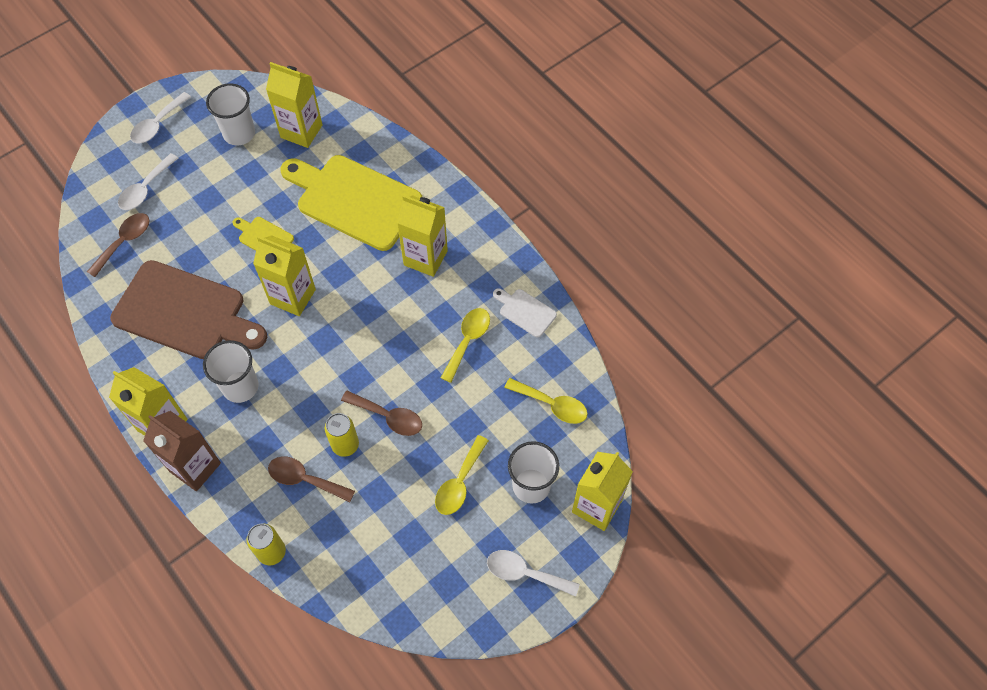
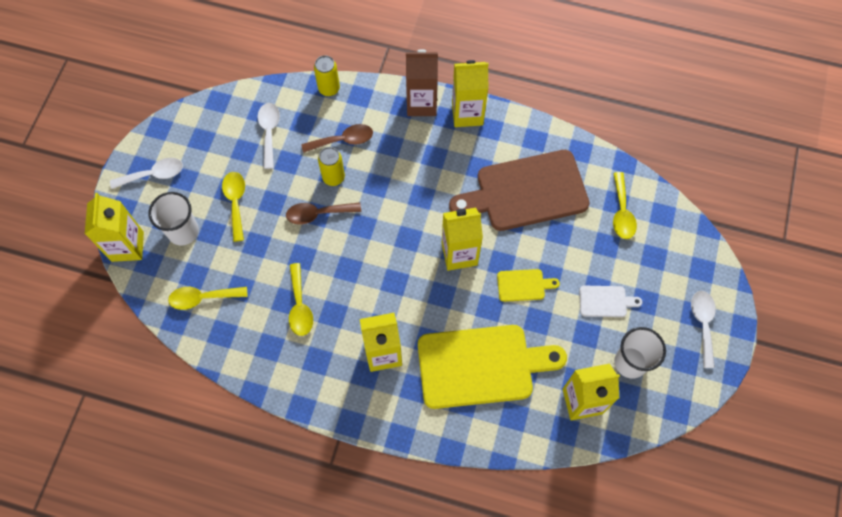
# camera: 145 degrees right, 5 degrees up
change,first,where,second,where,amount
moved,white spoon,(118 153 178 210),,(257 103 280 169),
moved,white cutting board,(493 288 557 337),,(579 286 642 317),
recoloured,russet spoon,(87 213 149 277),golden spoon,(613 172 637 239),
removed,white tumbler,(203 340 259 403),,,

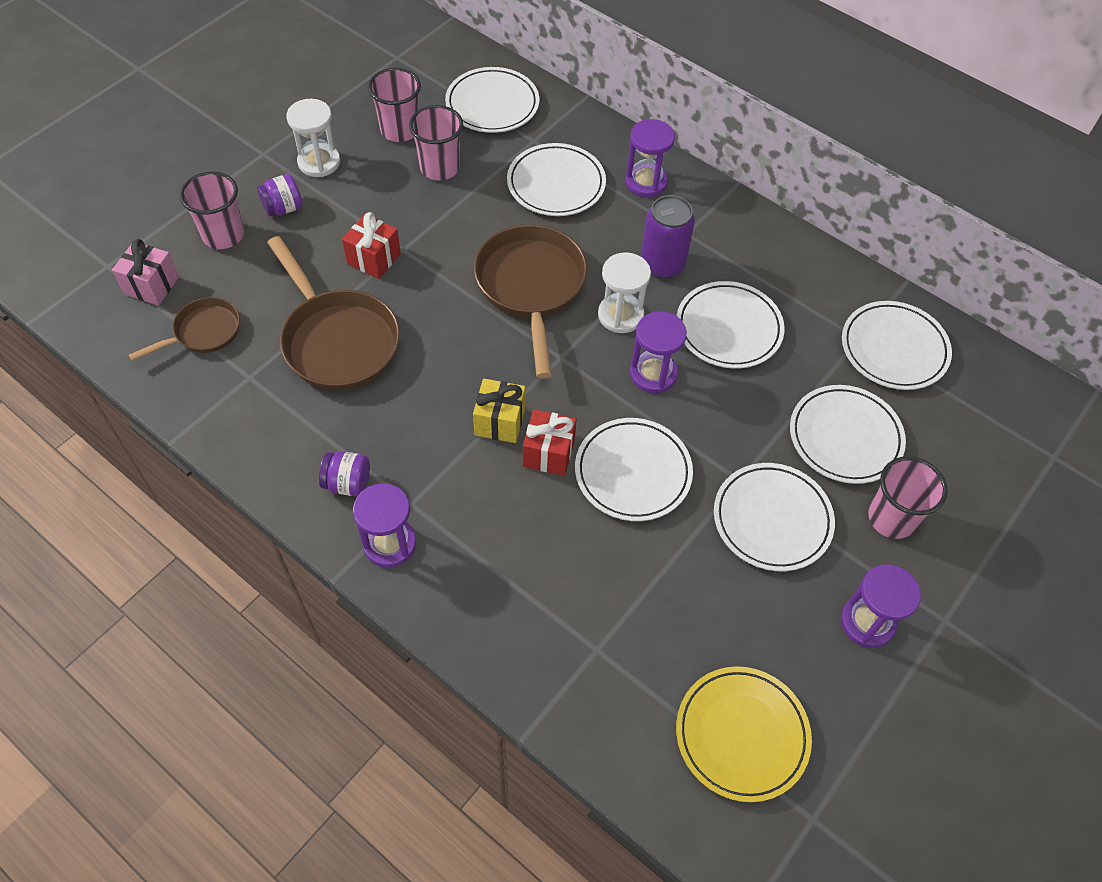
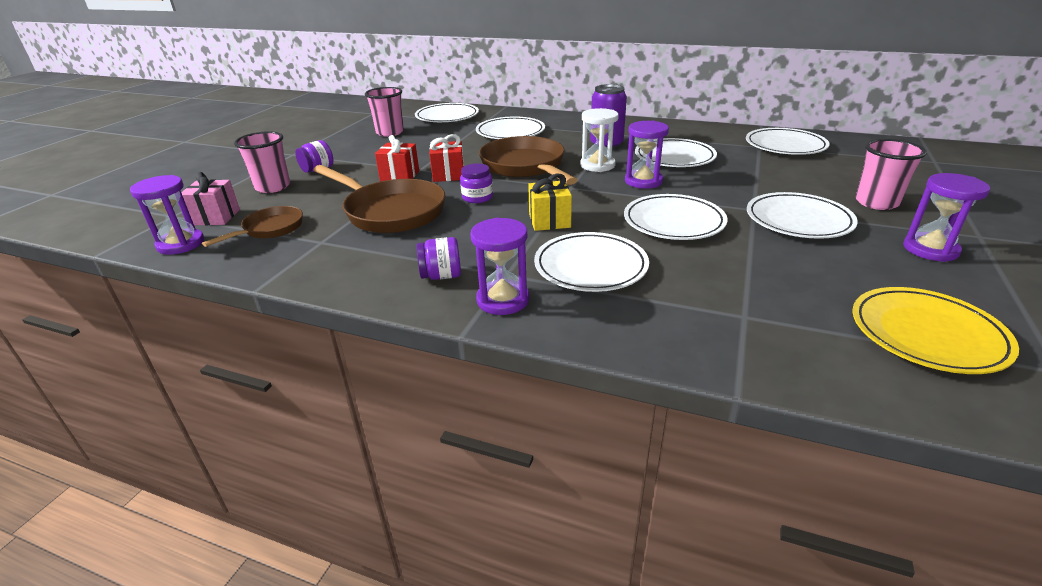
# camera: 15 degrees left, 25 degrees down
change,first,where,second,where,amount
moved,violet sandglass,(625 119 675 197),,(130 175 204 255),
moved,red present,(523 409 576 476),,(429 134 464 182),
added,,,violet jar,(460 163 493 203),
moved,white flat dish,(790 385 906 484),,(534 232 649 292),
removed,white sandglass,(286 99 340 177),,,
removed,rosy tumbler,(409 105 463 180),,,

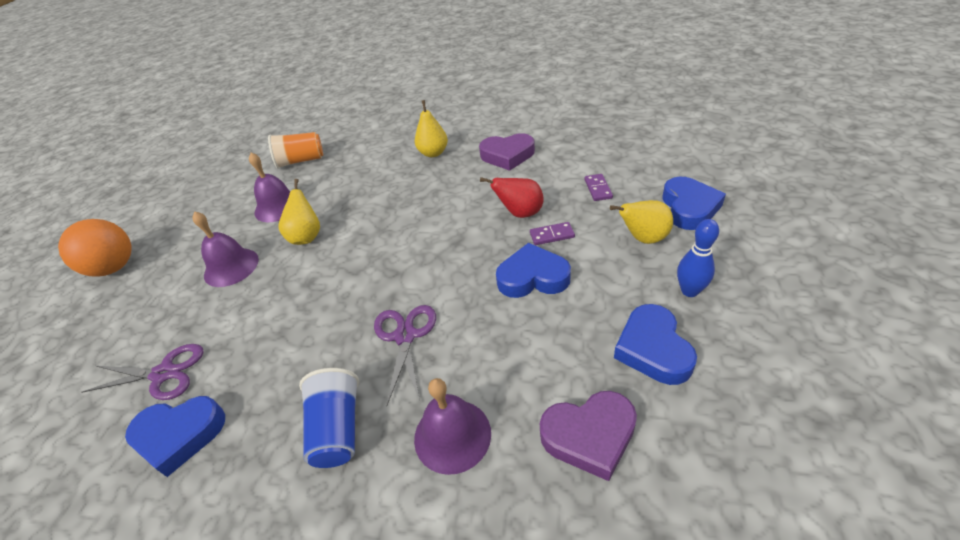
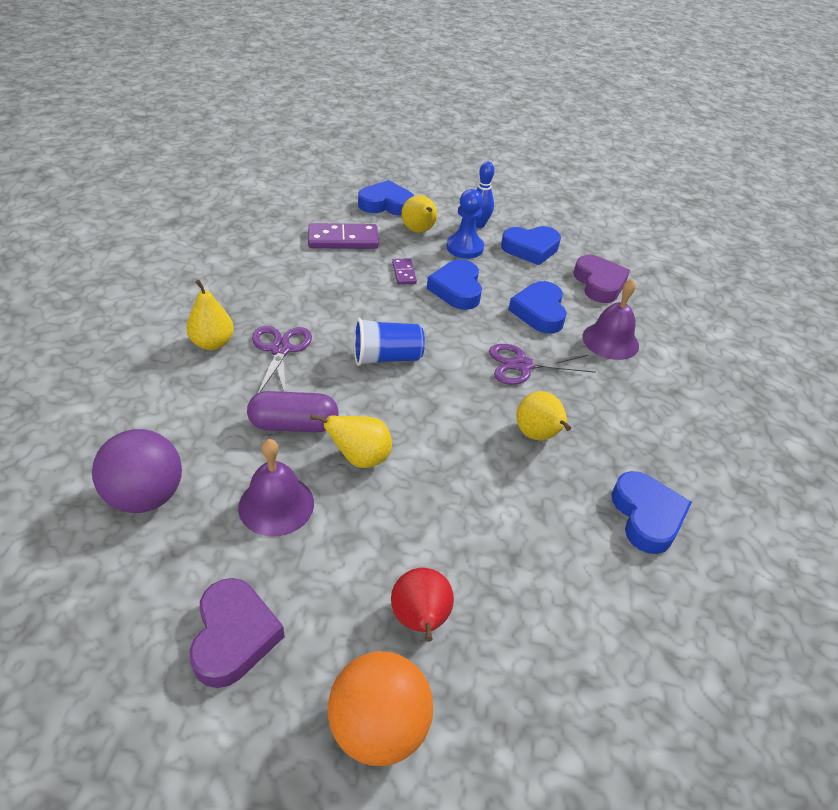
# camera: 100 degrees left, 0 degrees up
change,first,where,second,where,amount
replaced,orange tumbler,(268 132 323 169),violet play ball,(92 429 182 513),
moved,violet love heart,(479 133 535 171),,(190 578 285 688),
added,,,violet capsule,(247 391 339 432),
moved,violet shears,(81 344 204 400),,(252 326 312 393),
resized,violet domino,(584 174 613 201),,(308 223 379 249),x1.87
moved,royal blue tumbler,(299 368 359 468),,(354 318 425 366),
moved,red pear,(480 177 544 218),,(391 568 454 642),
added,,,royal blue chess pawn,(446 189 484 259),
added,,,royal blue love heart,(508 281 567 334),
added,,,golden pear,(516 391 571 441),
removed,violet hand bell,(192 211 259 287),,,

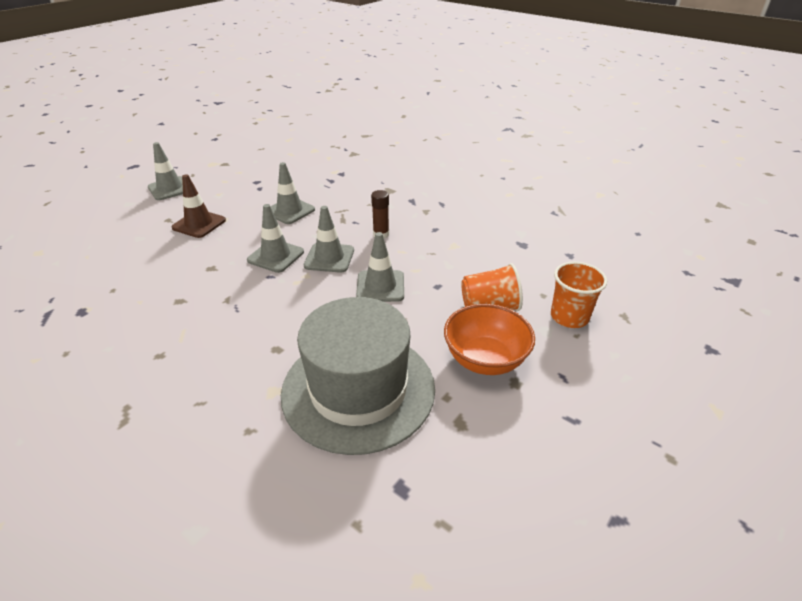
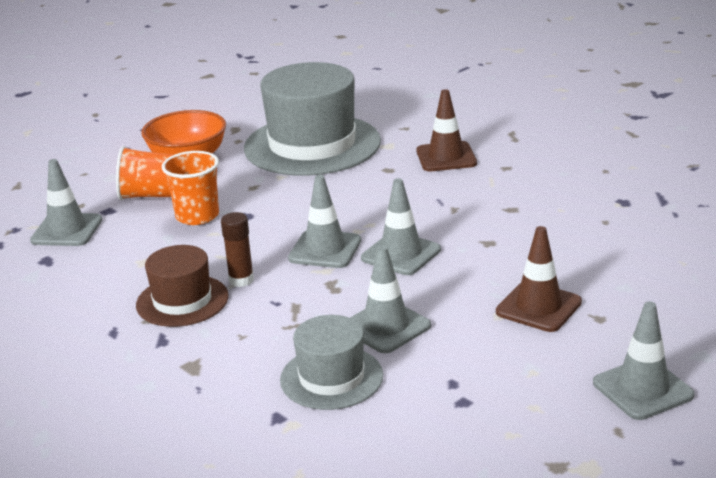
# camera: 170 degrees left, 10 degrees down
change,first,where,second,where,amount
moved,grey traffic cone,(356 232 404 302),,(30 159 102 246),
added,,,russet hat,(136 245 229 327),
moved,orange tumbler,(551 262 607 328),,(162 151 219 225),
added,,,grey hat,(280 315 383 410),
added,,,russet traffic cone,(416 89 477 171),

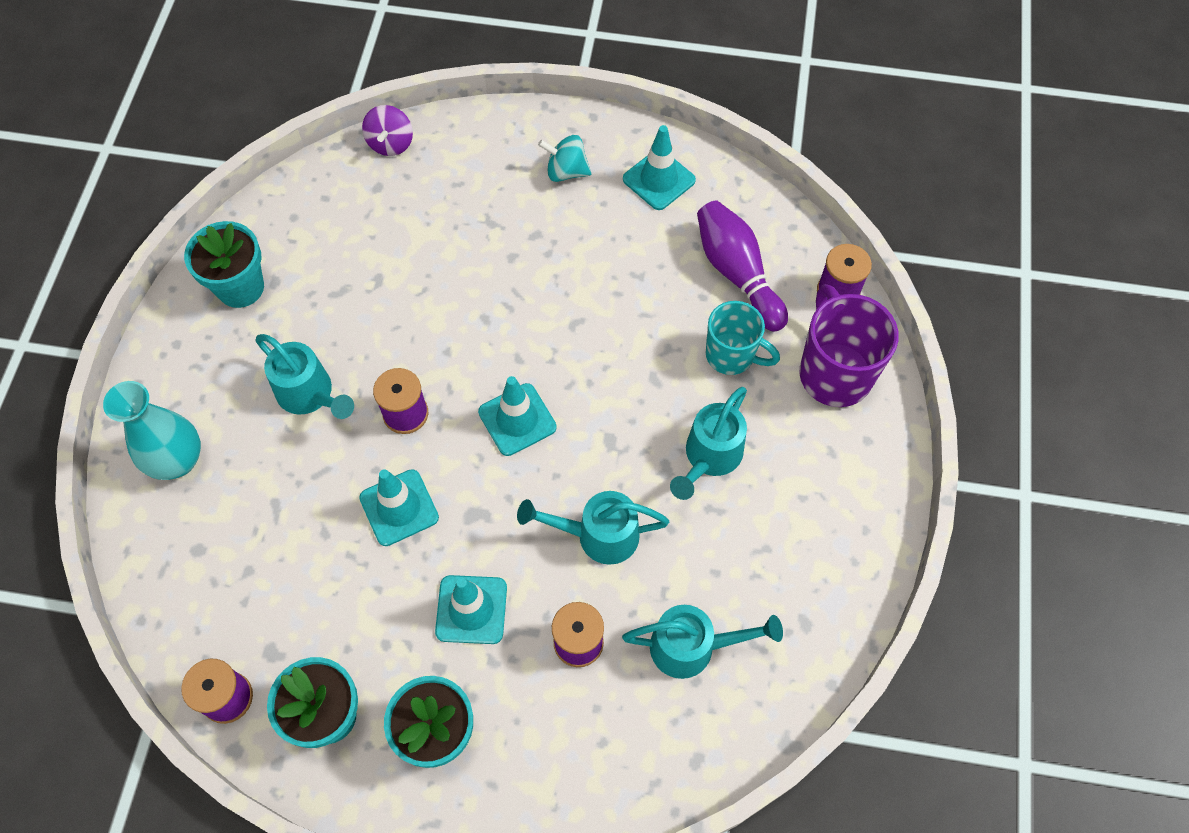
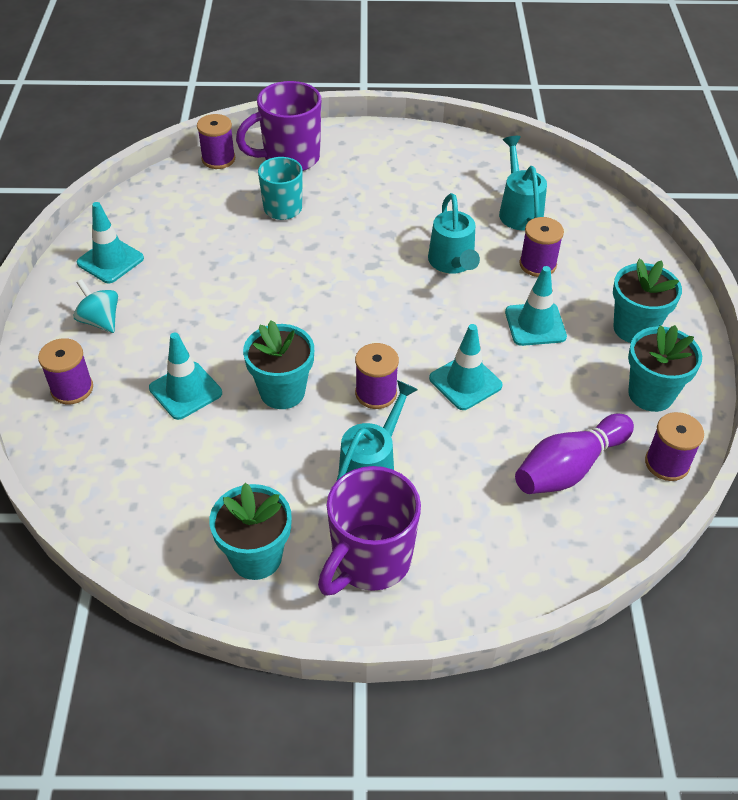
# camera: 100 degrees left, 15 degrees down
change,first,where,second,where,amount
added,,,violet spool,(38 338 93 404),
turned,aqua toy top,(538 135 591 182),,(73 279 118 333),135 degrees clockwise
moved,aqua traffic cone,(478 376 557 456),,(149 333 222 420),
added,,,aqua plant pot,(243 320 314 409),
added,,,violet tea mug,(318 466 421 596),
moved,violet skittle,(697 200 788 332),,(515 413 634 494),
removed,aqua flower vase,(103 381 201 480),,,
removed,violet toy top,(362 105 413 156),,,
removed,aqua watering can,(670 387 747 500),,,

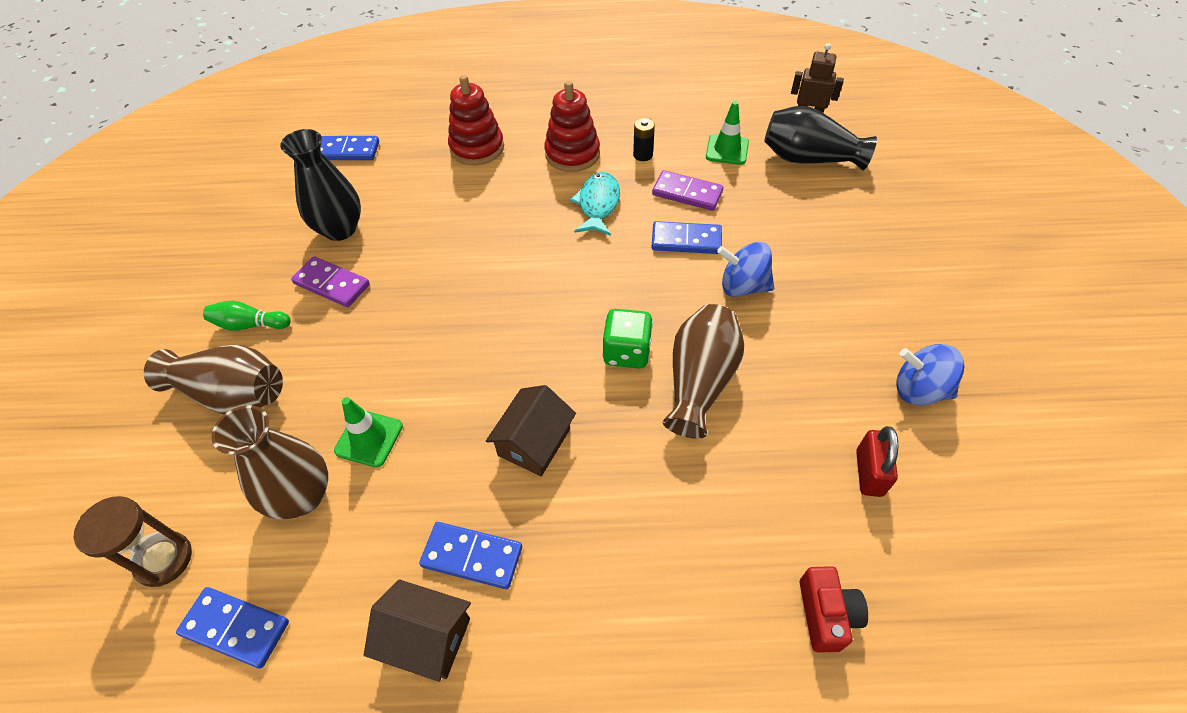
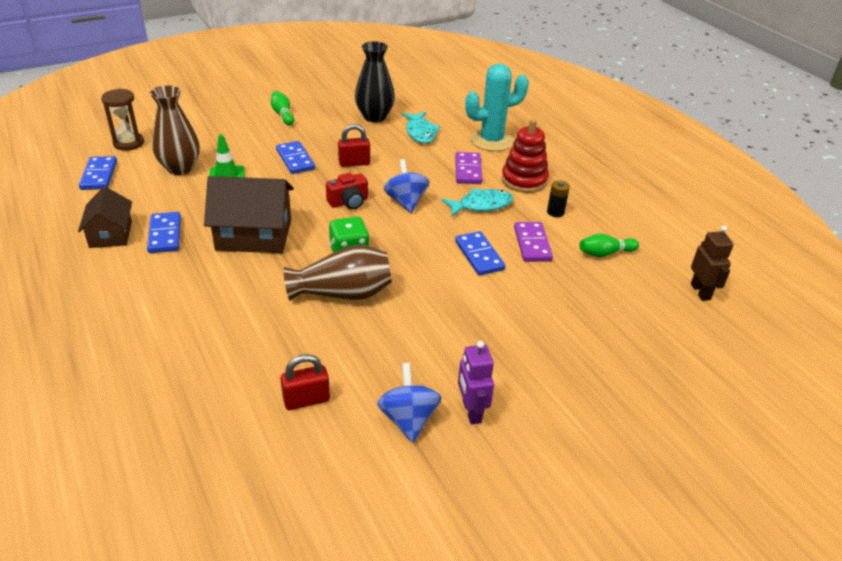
# camera: 60 degrees right, 15 degrees down
change,first,where,second,where,amount
resized,russet toy house,(486 385 576 476),,(204 176 294 253),x1.60
moved,royal blue domino,(320 136 379 160),,(276 141 315 174),
moved,red compact camera,(800 566 868 653),,(326 173 368 210),
added,,,red small lock,(338 124 370 167),
moved,royal blue toy top,(717 242 774 297),,(384 159 429 213),
added,,,aqua toy fish,(402 112 440 143),
moved,violet domino,(291 256 370 307),,(455 152 482 184),
added,,,violet robot figure,(458 341 494 424),
replaced,red stacking rings,(448 75 504 165),aqua saguaro cactus,(465 64 529 151),
replaced,emerald traffic cone,(706 101 749 165),emerald skittle,(579 234 639 257),
removed,russet flower vase,(144 345 283 415),,,
removed,ebony flower vase,(764 106 877 171),,,

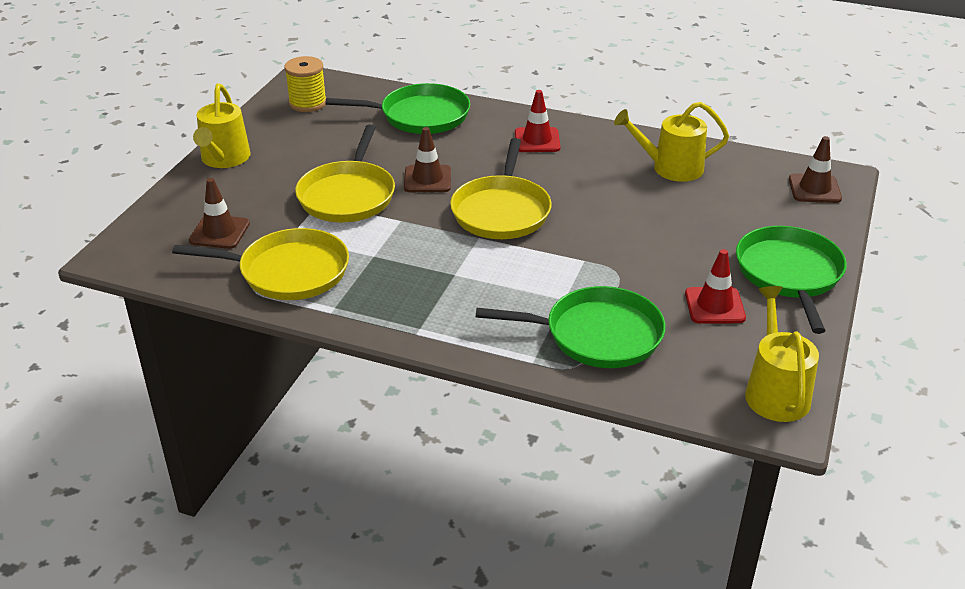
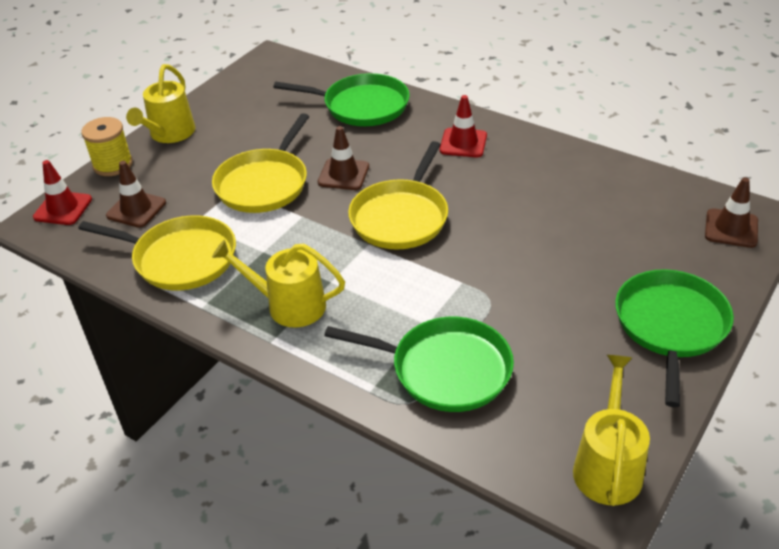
# camera: 15 degrees right, 5 degrees up
change,first,where,second,where,amount
moved,red traffic cone,(685 249 746 324),,(33 160 92 225),
moved,golden spool,(284 56 326 112),,(81 117 133 176),
moved,golden watering can,(614 102 729 182),,(212 240 345 327),

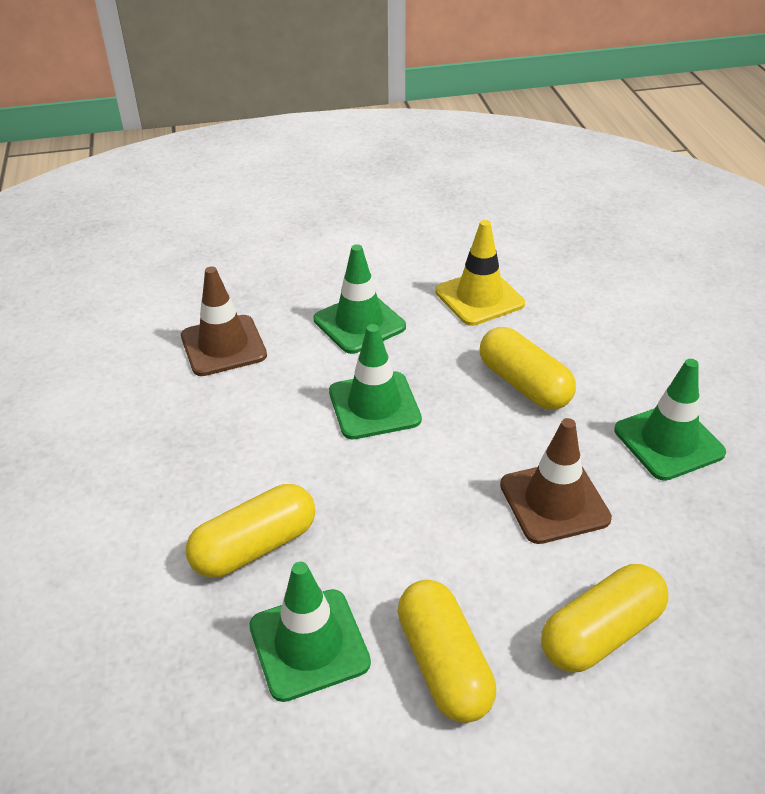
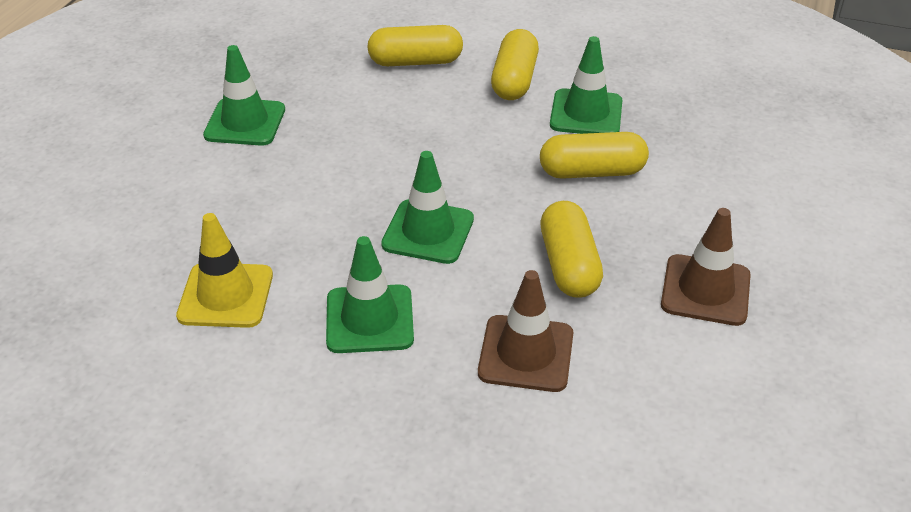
# camera: 150 degrees left, 0 degrees up
change,first,where,second,where,amount
moved,golden capsule,(480 327 576 410),,(541 201 603 298),
moved,russet traffic cone,(500 418 612 544),,(661 208 751 326),

